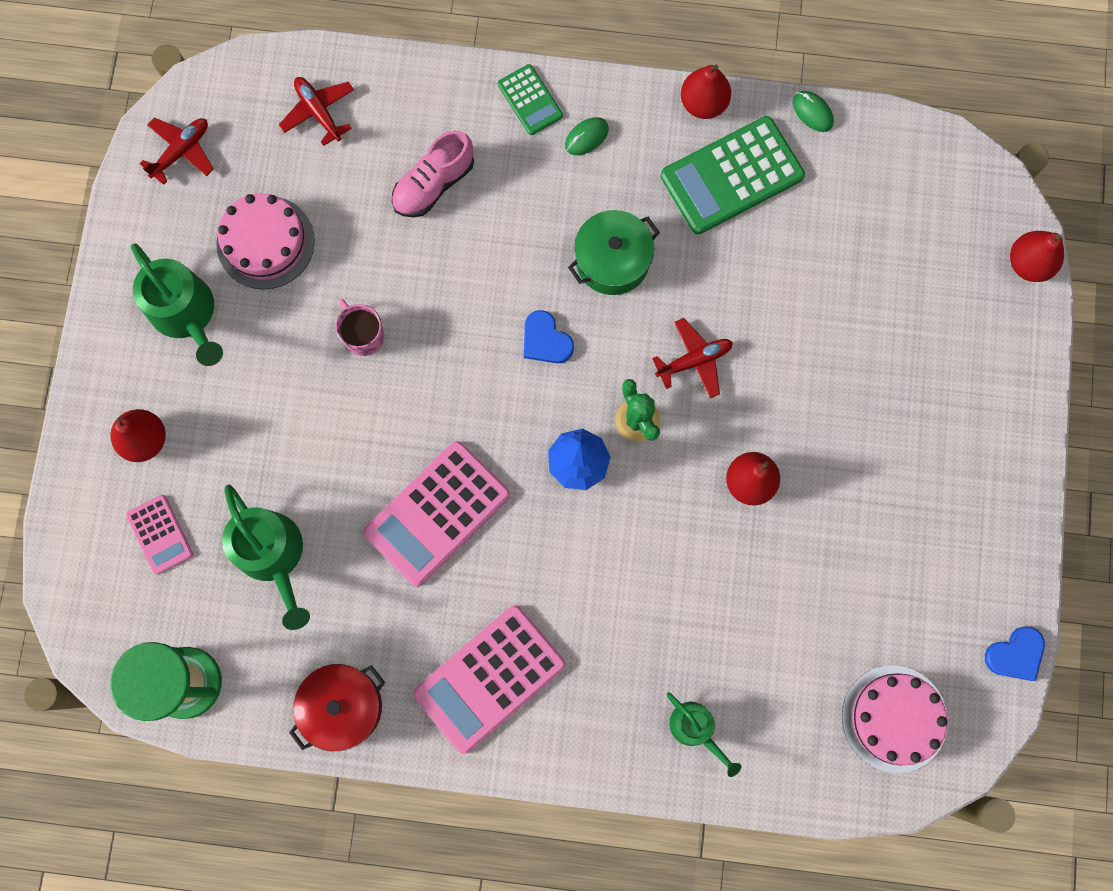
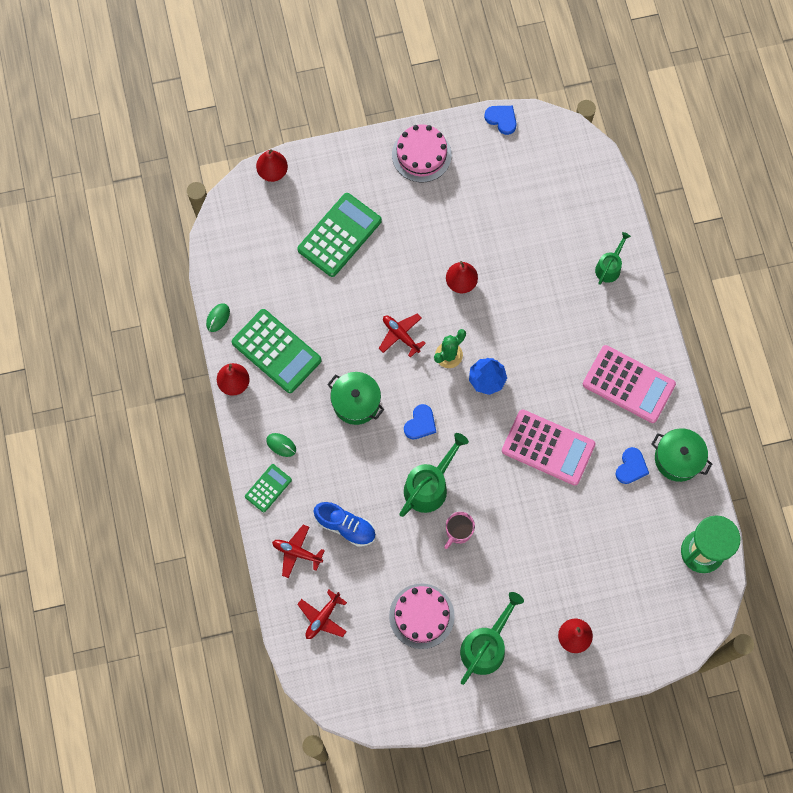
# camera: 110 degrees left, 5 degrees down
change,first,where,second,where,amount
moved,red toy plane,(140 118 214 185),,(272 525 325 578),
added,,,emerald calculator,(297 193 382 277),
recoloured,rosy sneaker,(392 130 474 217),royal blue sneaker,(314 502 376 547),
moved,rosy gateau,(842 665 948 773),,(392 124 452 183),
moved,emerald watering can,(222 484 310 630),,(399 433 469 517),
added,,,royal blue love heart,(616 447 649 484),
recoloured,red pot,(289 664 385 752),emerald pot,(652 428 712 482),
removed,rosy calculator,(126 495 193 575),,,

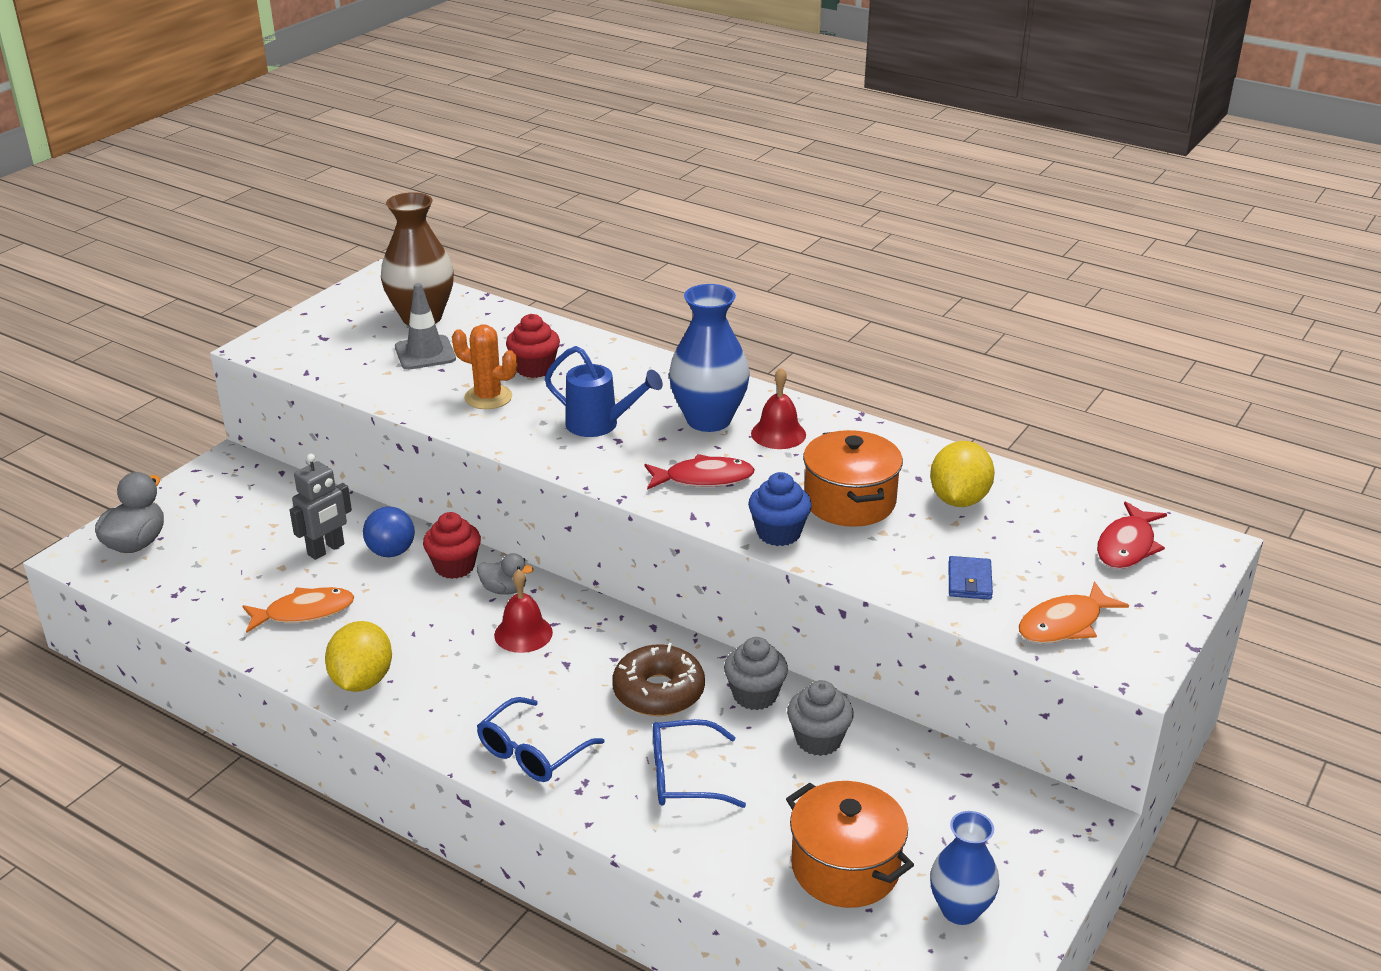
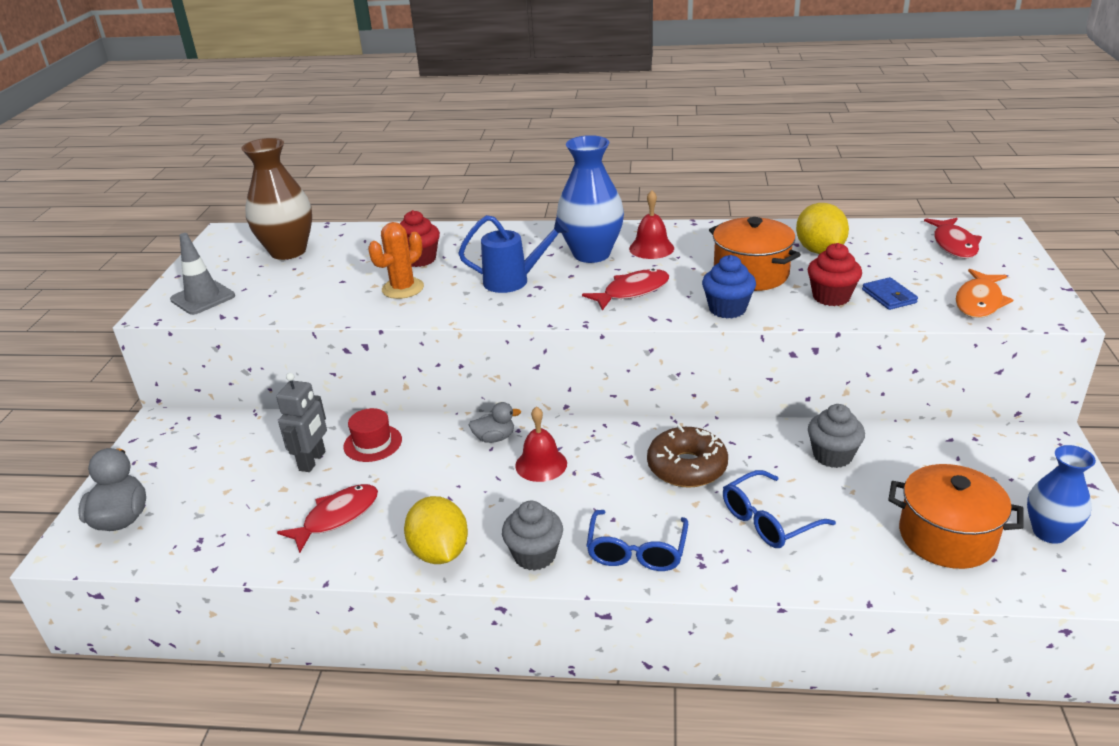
# camera: 25 degrees left, 0 degrees up
change,first,where,second,where,amount
moved,grey traffic cone,(395 283 456 370),,(170 233 235 315),
recoloured,orange toy fish,(243 587 354 633),red toy fish,(277 484 378 553),
replaced,royal blue play ball,(363 507 415 557),red hat,(343 408 402 462),
turned,orange saguaro cactus,(452 324 517 409),,(368 222 424 299),45 degrees counterclockwise
moved,grey cupcake,(724 637 788 710),,(502 501 563 571),
moved,red cupcake,(423 512 481 579),,(807 243 862 306),

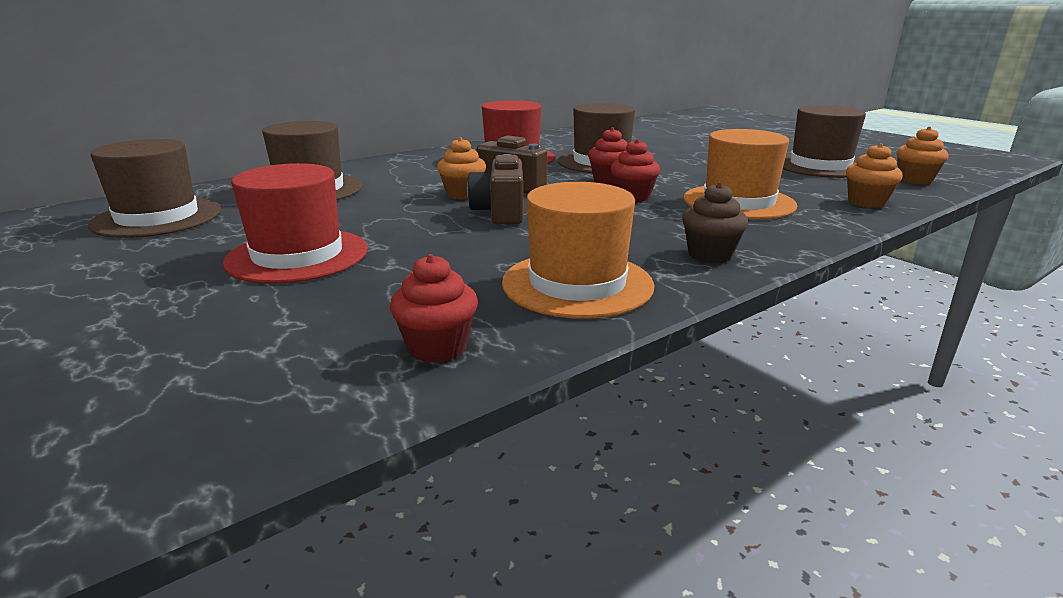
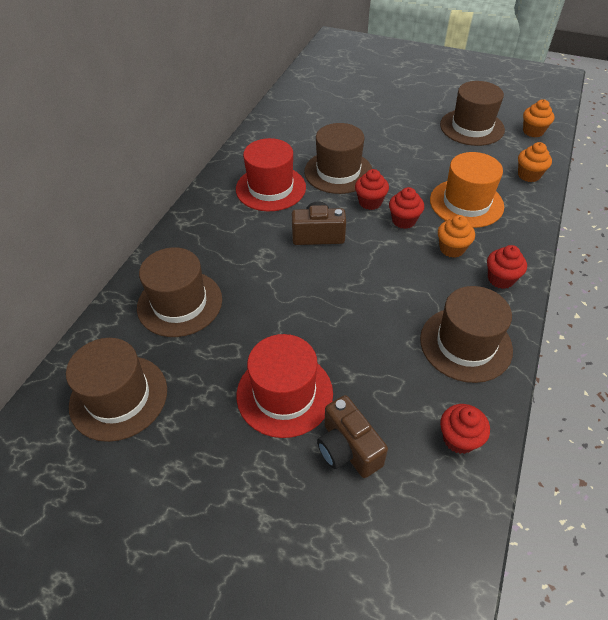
# camera: 30 degrees left, 25 degrees up
change,first,where,second,where,amount
moved,russet compact camera,(467 154 523 224),,(317 395 388 478),
recoloured,orange hat,(502 182 655 319),russet hat,(420 286 513 383),
moved,orange cupcake,(437 137 486 200),,(438 215 475 258),
recoloured,russet cupcake,(682 182 748 263),red cupcake,(487 245 527 289),

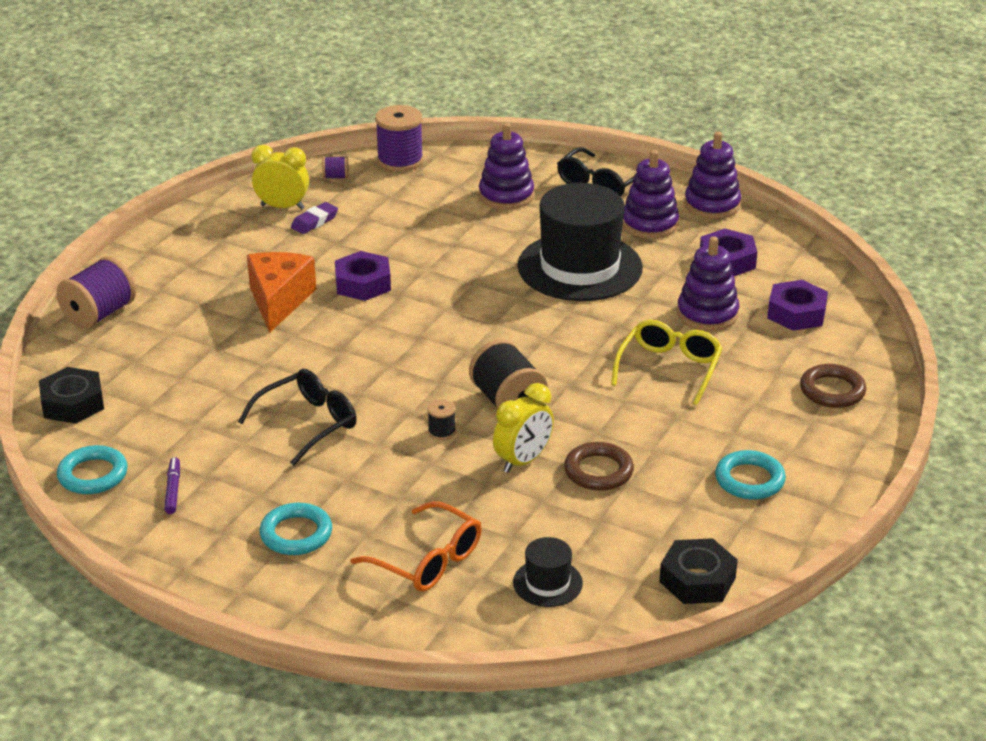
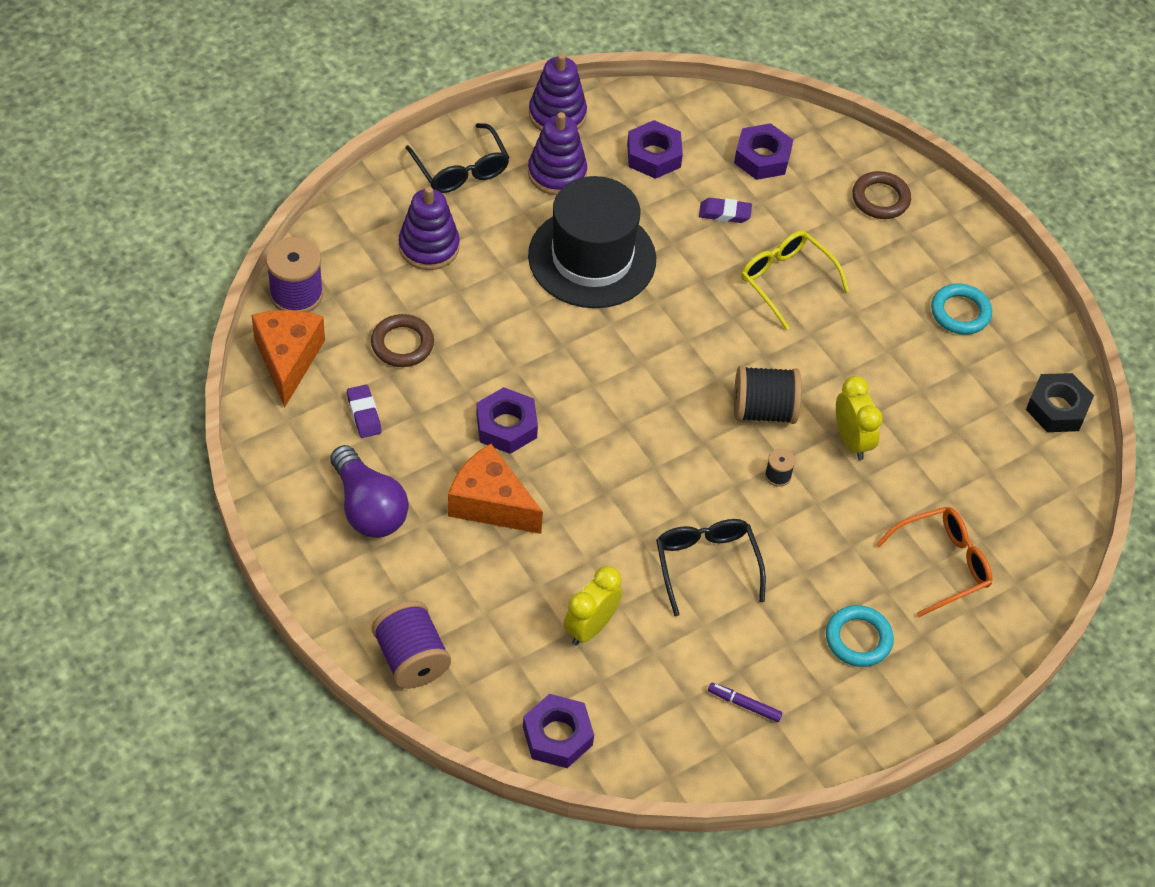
# camera: 65 degrees left, 20 degrees up
change,first,where,second,where,amount
replaced,violet spool,(322 156 349 179),orange piece of cheese,(252 310 325 407),
added,,,violet bulb,(330 445 409 538),
moved,russet ring,(564 442 634 491),,(371 314 434 367),
recoloured,ebony hex nut,(39 367 104 424),violet hex nut,(523 694 594 768),
moved,golden alarm clock,(251 145 309 210),,(563 566 622 645),
replaced,violet stacking rings,(677 236 739 331),violet pencil eraser,(699 198 752 223),
removed,aqua ring,(57 445 128 494),,,
removed,ebony hat,(513 537 583 607),,,

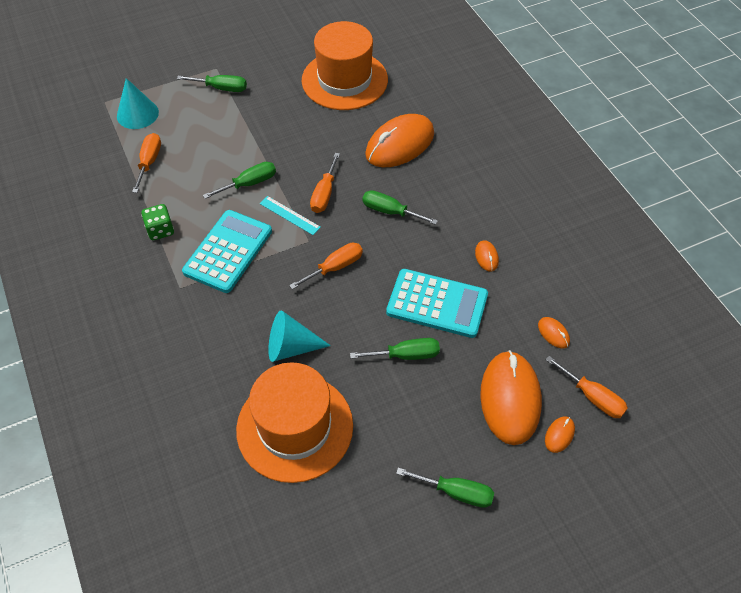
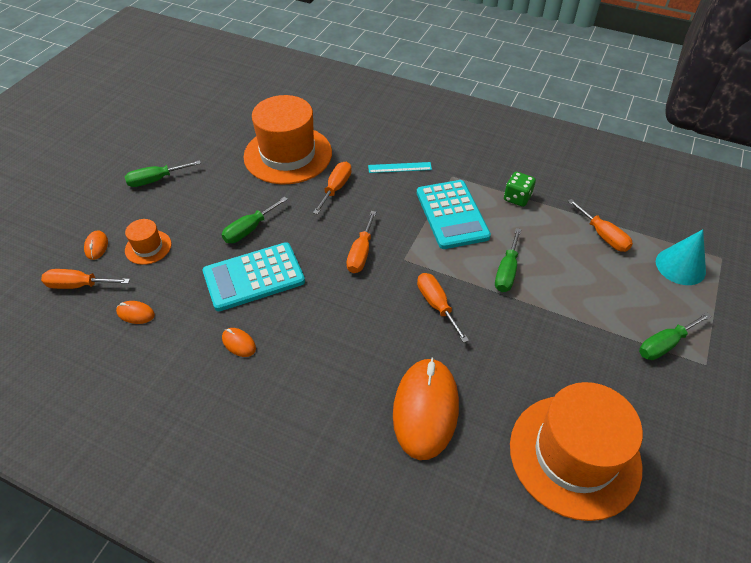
# camera: 140 degrees right, 5 degrees down
change,first,where,second,where,amount
replaced,orange PC mouse,(480 350 542 445),orange hat,(125 219 172 265),
replaced,aqua cone shape,(268 310 331 362),orange flat screwdriver,(313 162 352 214),
moved,aqua straightedge,(260 196 321 235),,(368 162 432 173),
removed,emerald flat screwdriver,(362 190 438 225),,,

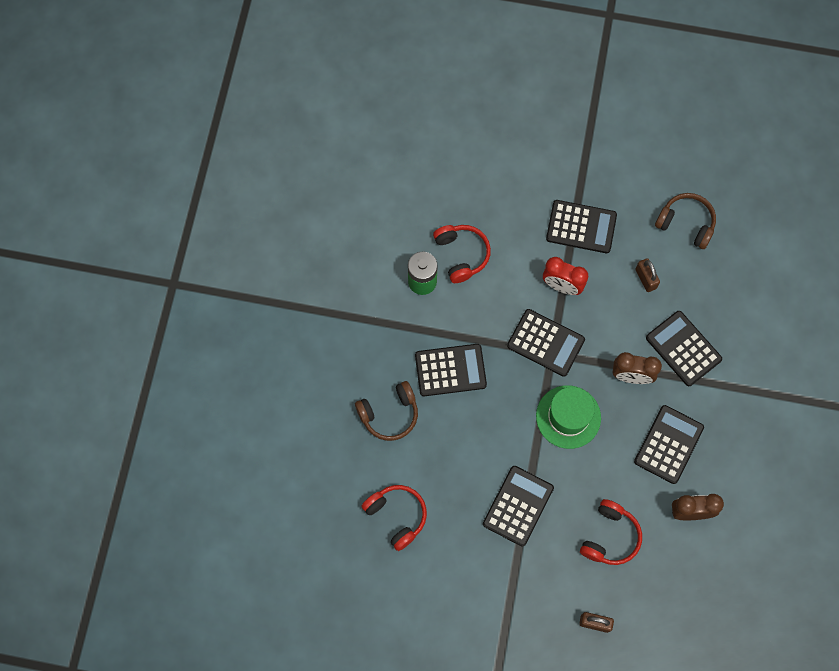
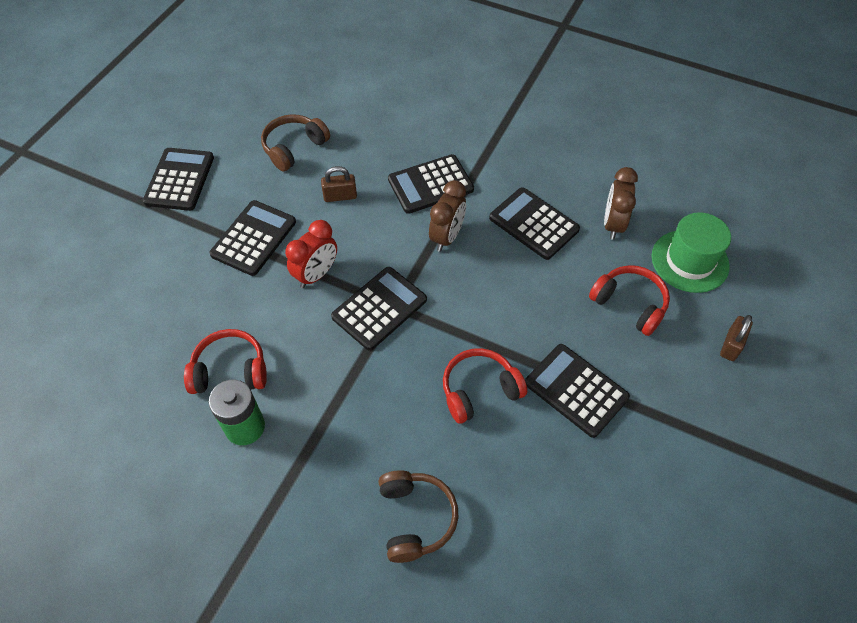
# camera: 75 degrees left, 15 degrees down
change,first,where,second,where,amount
moved,ebony calculator,(415 344 487 396),,(143 148 214 211),
moved,red headphones,(362 485 427 551),,(443 348 527 424),
moved,emerald hat,(536 385 601 449),,(652 212 731 293),

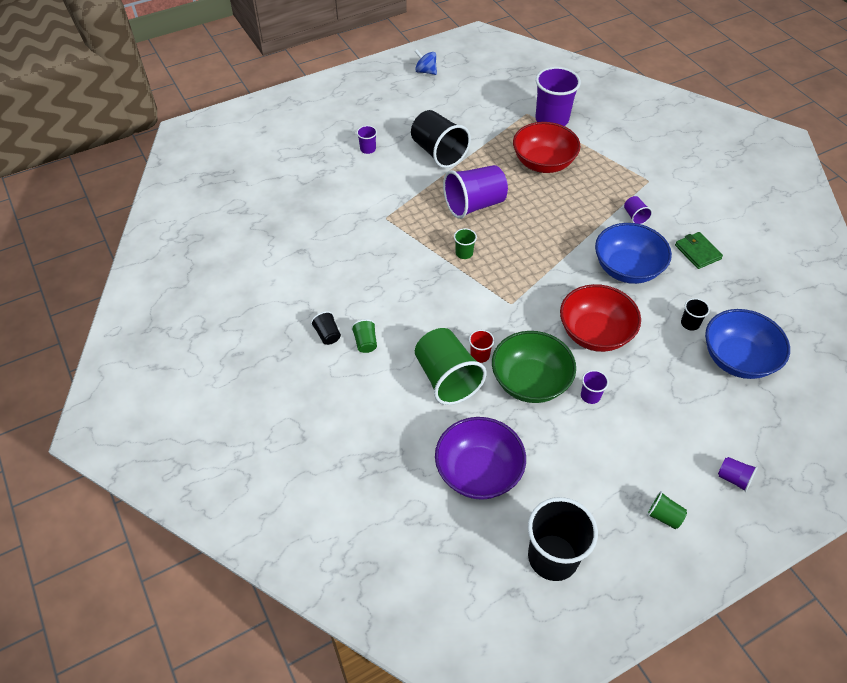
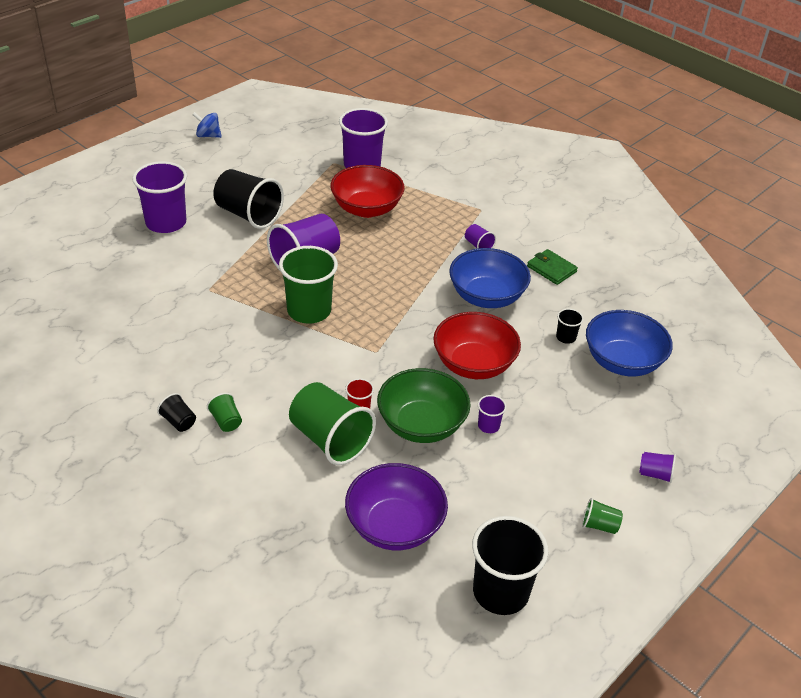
# camera: 20 degrees left, 10 degrees down
change,first,where,second,where,amount
resized,violet tumbler,(357 125 377 154),,(132 161 187 233),x2.21
resized,emerald tumbler,(454 228 477 259),,(279 246 338 324),x2.21

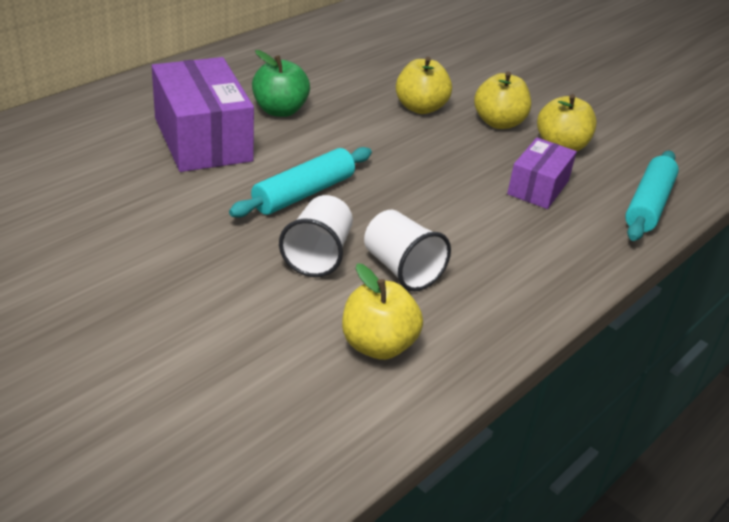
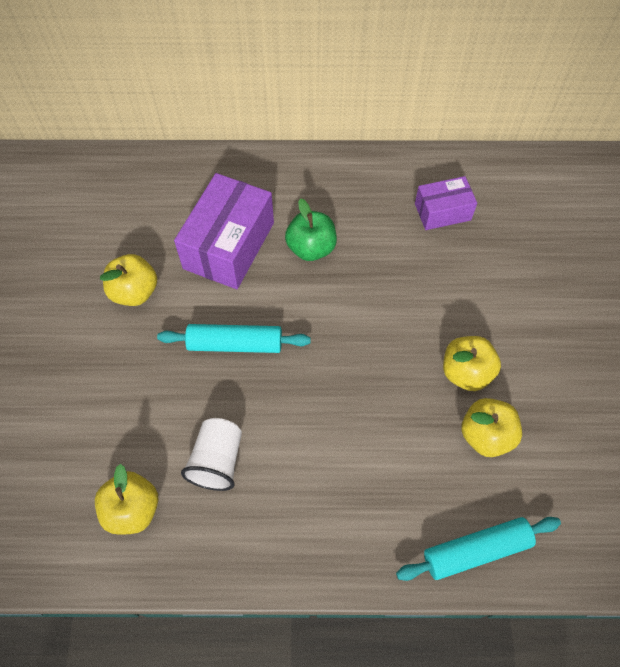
# camera: 50 degrees right, 25 degrees up
change,first,where,second,where,amount
moved,golden apple fruit,(396 57 452 114),,(100 254 157 306),
moved,violet box,(507 138 577 209),,(415 176 477 230),
removed,white tumbler,(279 195 353 277),,,

